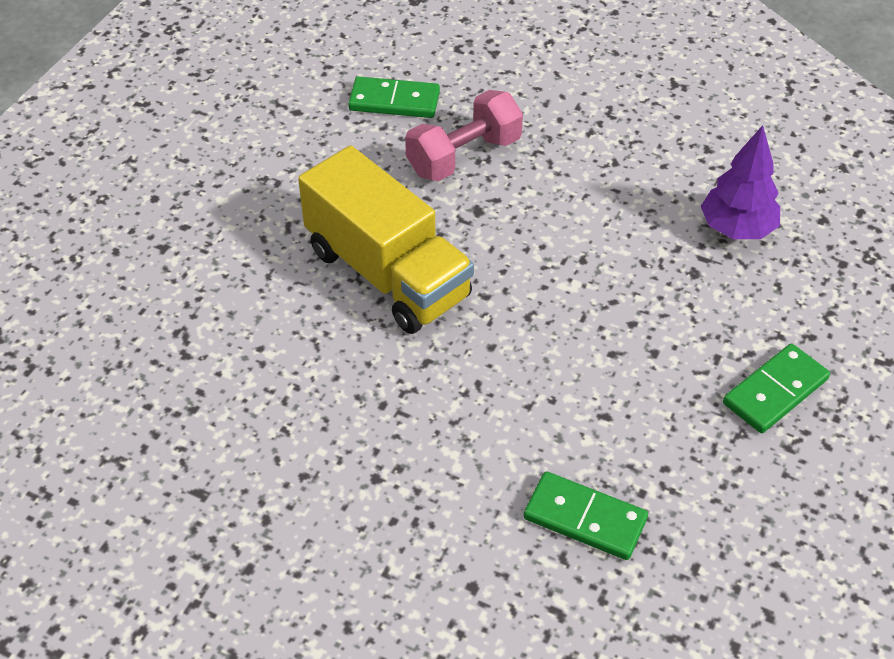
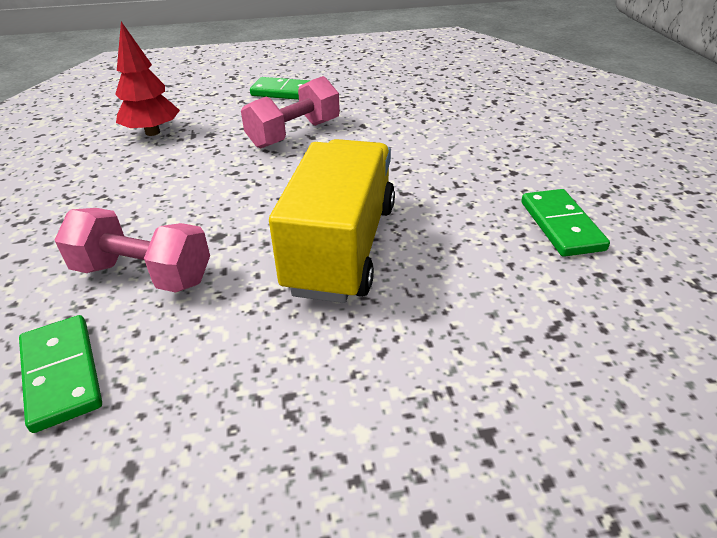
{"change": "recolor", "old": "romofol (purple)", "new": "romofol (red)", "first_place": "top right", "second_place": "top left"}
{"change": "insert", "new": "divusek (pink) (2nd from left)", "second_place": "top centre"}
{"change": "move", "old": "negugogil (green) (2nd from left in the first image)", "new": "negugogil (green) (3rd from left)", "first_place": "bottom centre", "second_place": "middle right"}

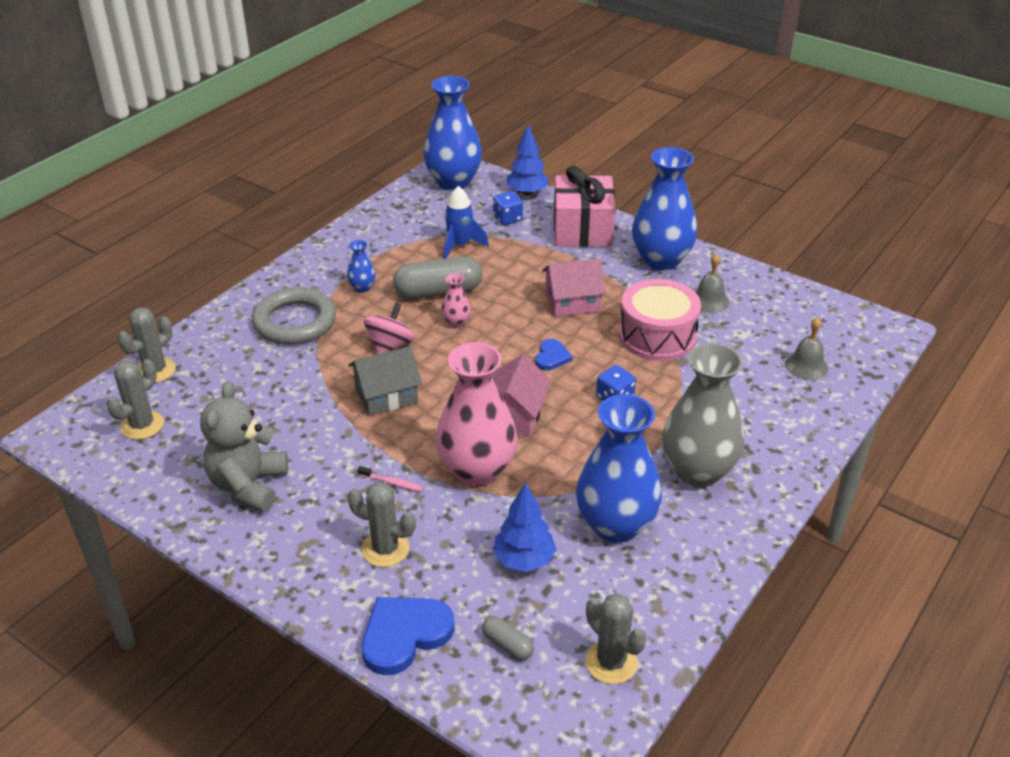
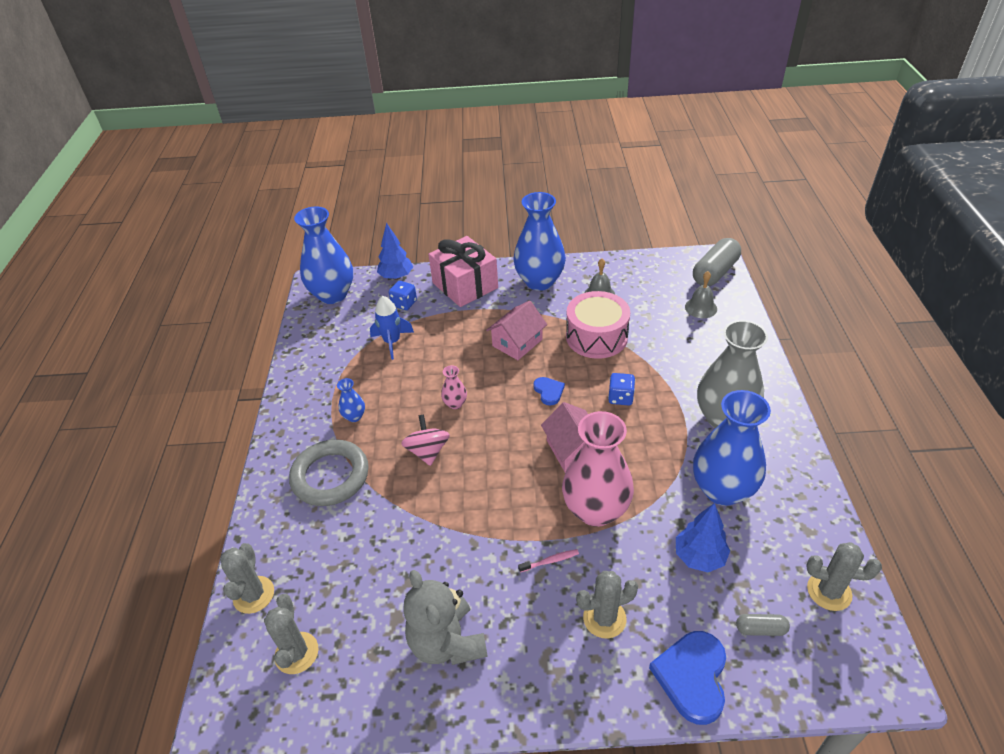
{"change": "move", "old": "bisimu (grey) (1st from left)", "first_place": "centre", "second_place": "middle right"}
{"change": "delete", "old": "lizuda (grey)", "first_place": "centre"}

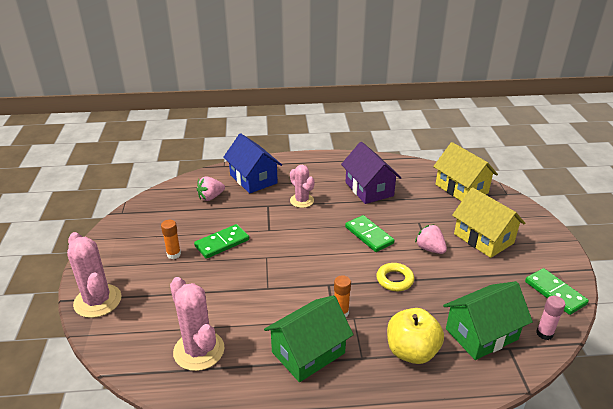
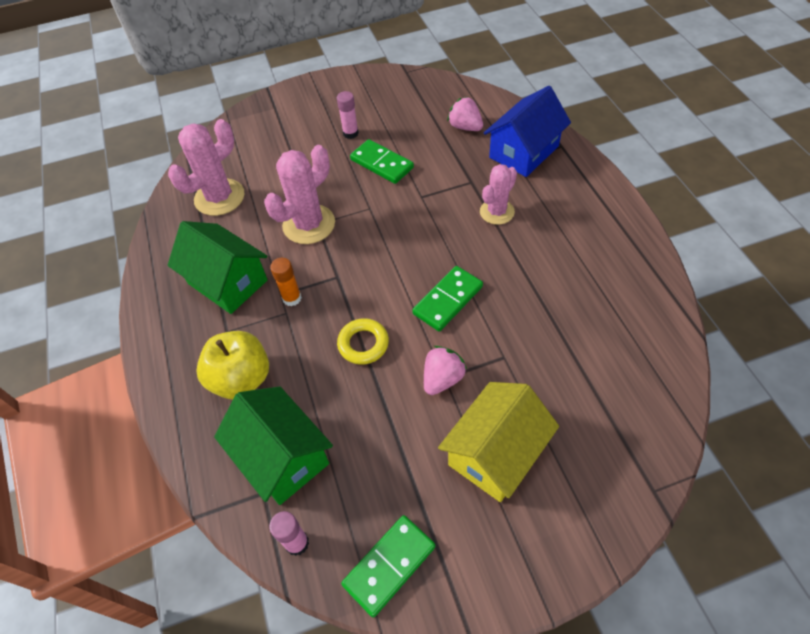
{"change": "move", "old": "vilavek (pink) (1st from left in the first image)", "new": "vilavek (pink) (2nd from left)", "first_place": "bottom left", "second_place": "top centre"}
{"change": "recolor", "old": "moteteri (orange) (1st from left)", "new": "moteteri (pink) (2nd from left)", "first_place": "middle left", "second_place": "top centre"}
{"change": "delete", "old": "lizuda (purple)", "first_place": "centre"}
{"change": "delete", "old": "lizuda (yellow) (1st from left)", "first_place": "middle right"}

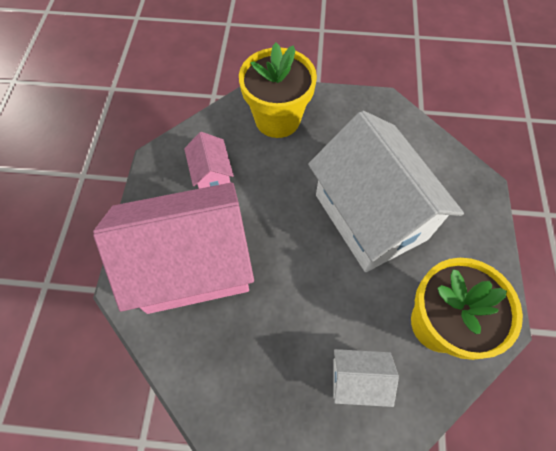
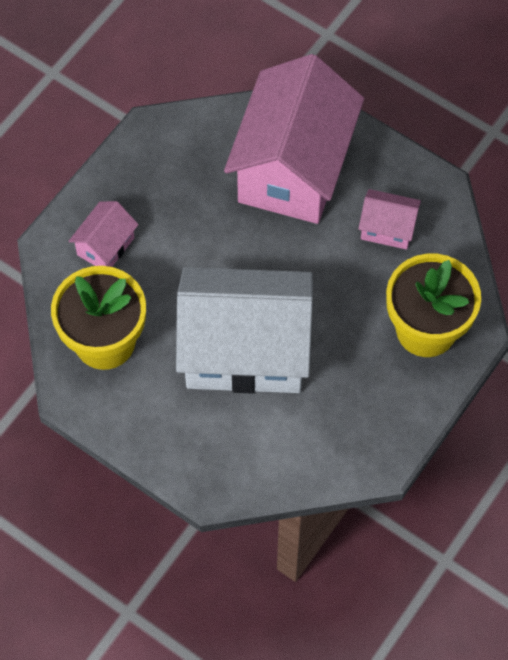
{"change": "recolor", "old": "lizuda (white) (1st from left)", "new": "lizuda (pink) (1st from left)", "first_place": "bottom centre", "second_place": "middle left"}

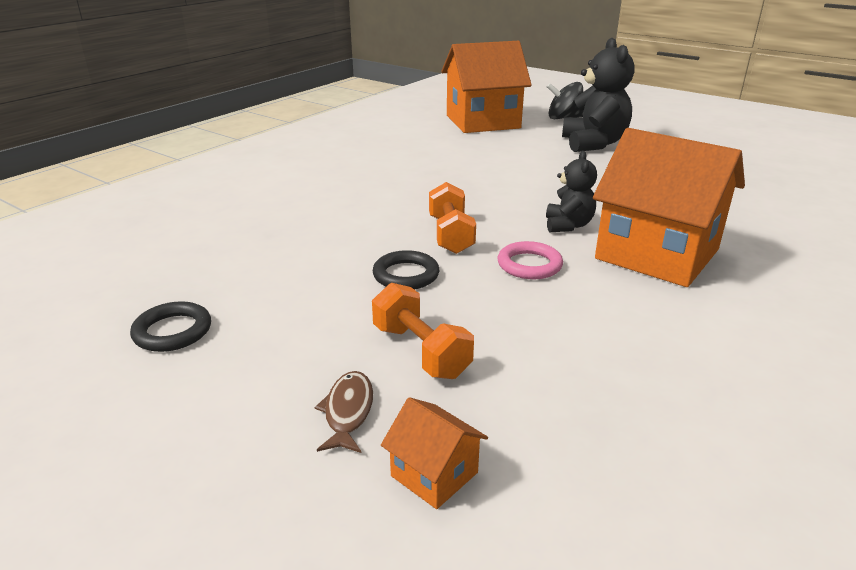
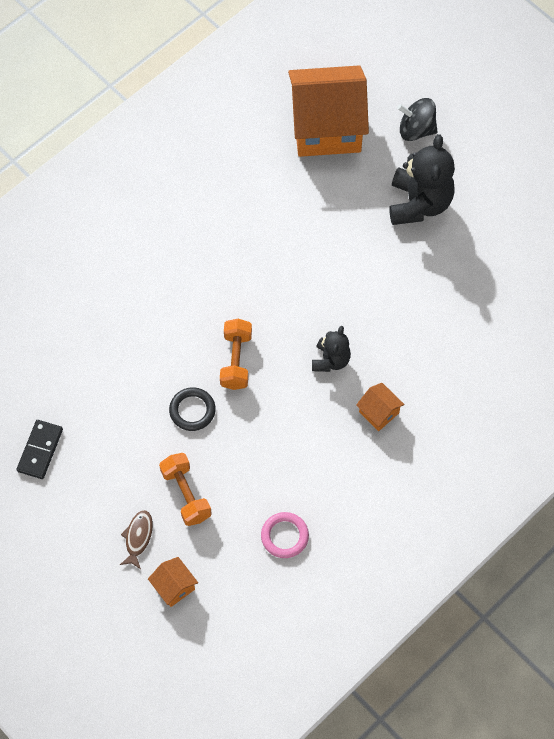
{"change": "replace", "old": "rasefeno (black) (1st from left)", "new": "negugogil (black)", "first_place": "middle left", "second_place": "middle left"}
{"change": "move", "old": "rasefeno (pink)", "first_place": "centre", "second_place": "bottom centre"}
{"change": "resize", "old": "lizuda (orange) (3rd from left)", "first_place": "middle right", "second_place": "middle right", "factor": 0.42}

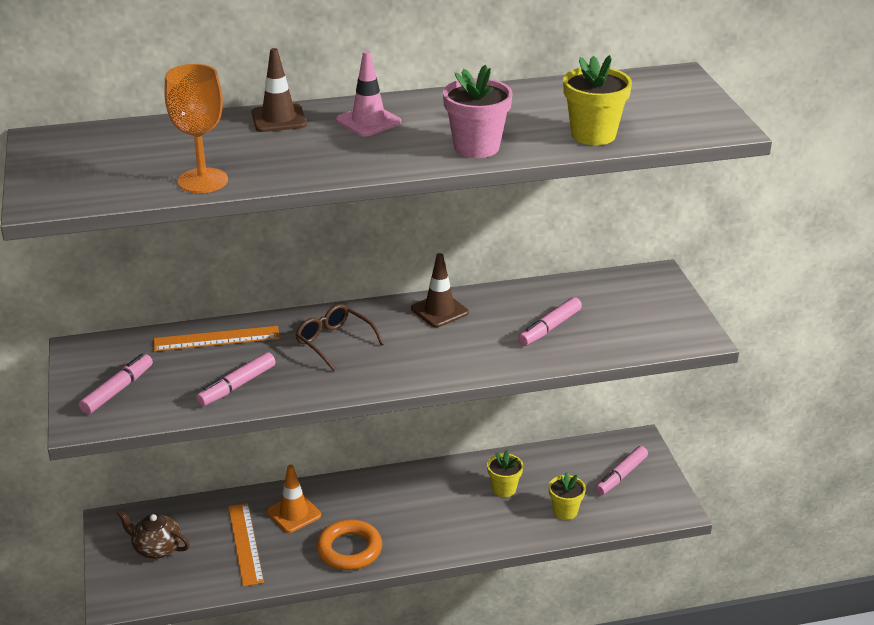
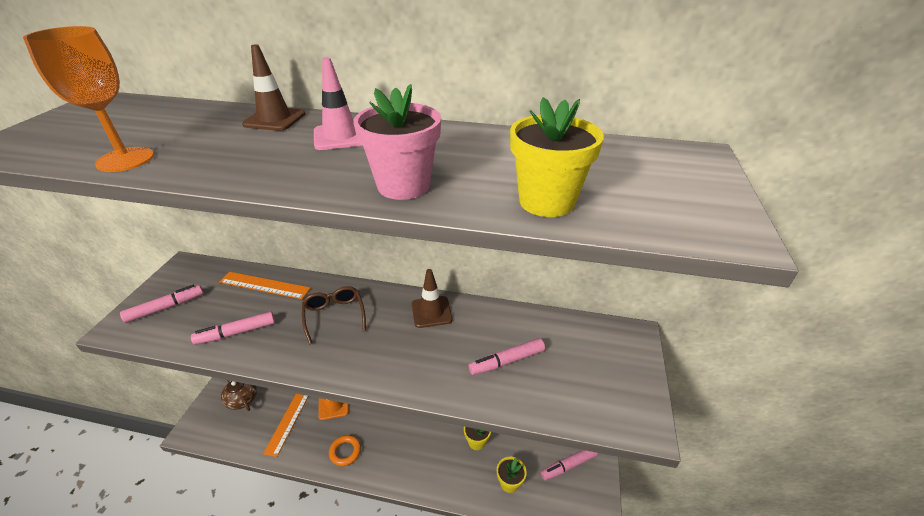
{"change": "resize", "old": "rasefeno (orange)", "first_place": "bottom centre", "second_place": "bottom centre", "factor": 0.66}

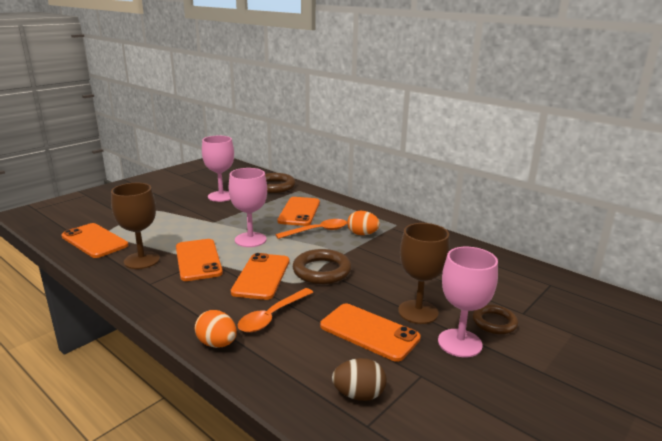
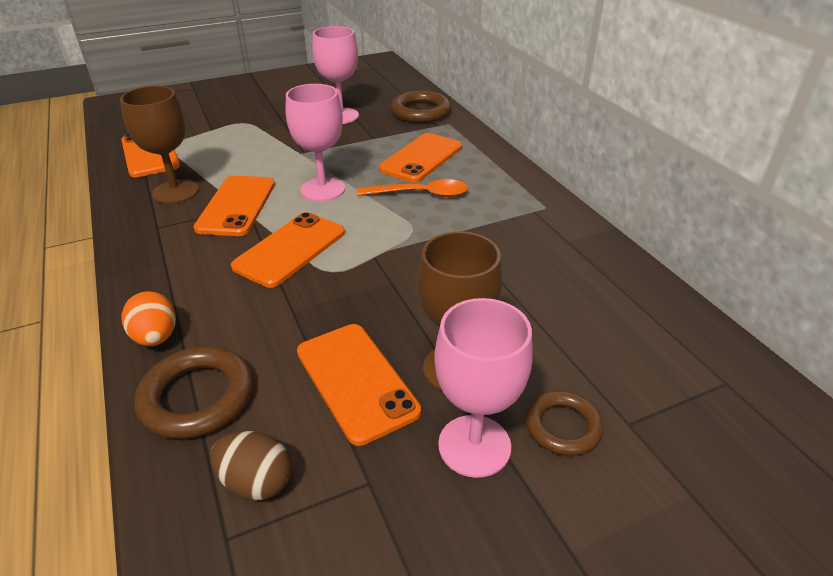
{"change": "move", "old": "rasefeno (brown) (2nd from left in the first image)", "new": "rasefeno (brown) (1st from left)", "first_place": "centre", "second_place": "bottom left"}
{"change": "delete", "old": "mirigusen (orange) (1st from left)", "first_place": "bottom centre"}
{"change": "delete", "old": "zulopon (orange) (2nd from left)", "first_place": "centre"}

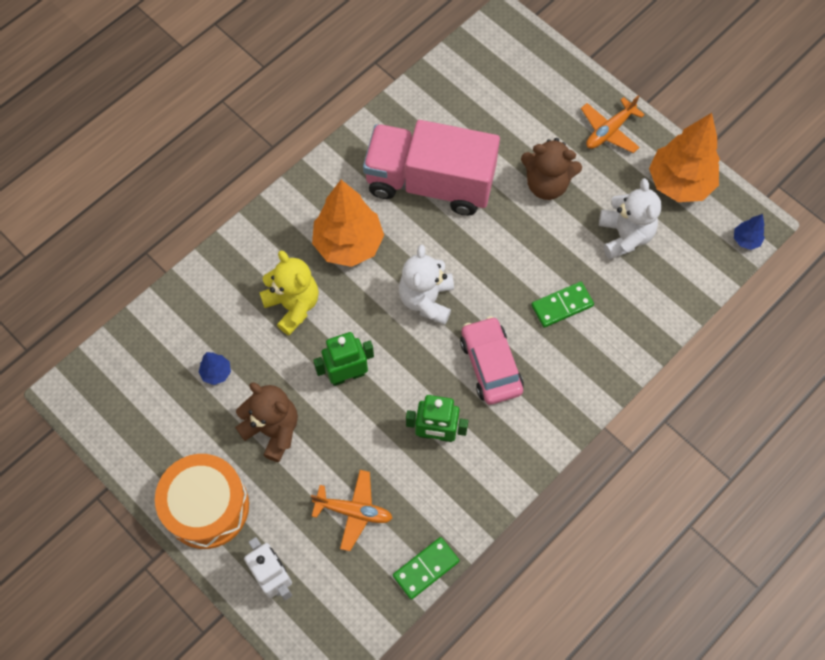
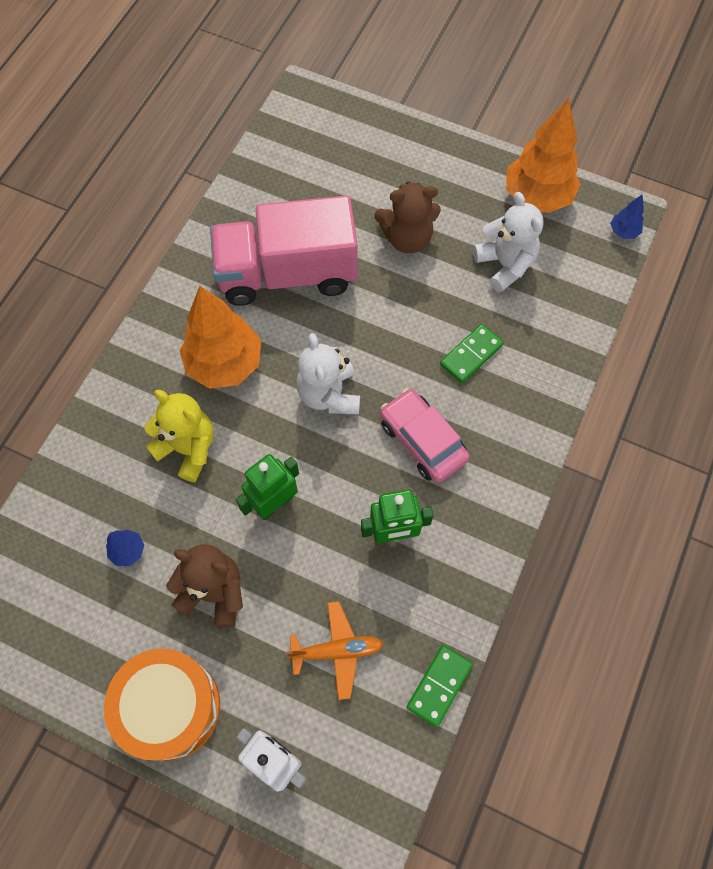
{"change": "delete", "old": "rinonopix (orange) (2nd from left)", "first_place": "top right"}

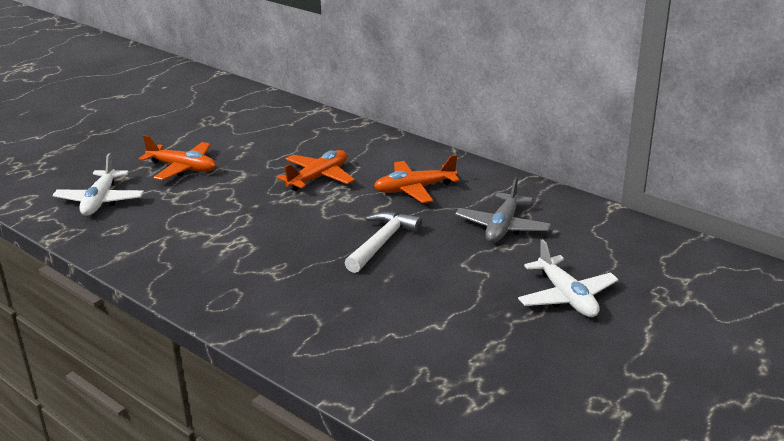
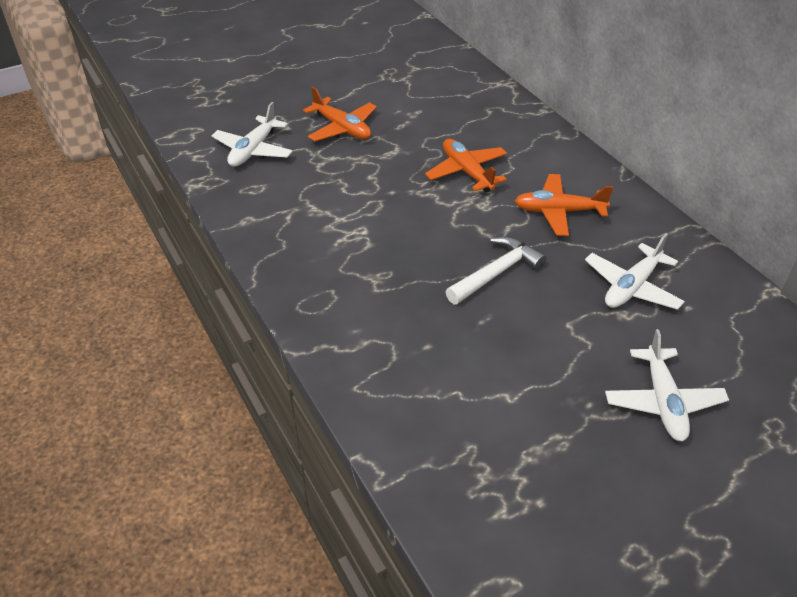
{"change": "rotate", "old": "rinonopix (orange) (2nd from left)", "first_place": "centre", "second_place": "top centre", "degrees": -90}
{"change": "recolor", "old": "rinonopix (grey)", "new": "rinonopix (white) (2nd from left)", "first_place": "centre", "second_place": "middle right"}

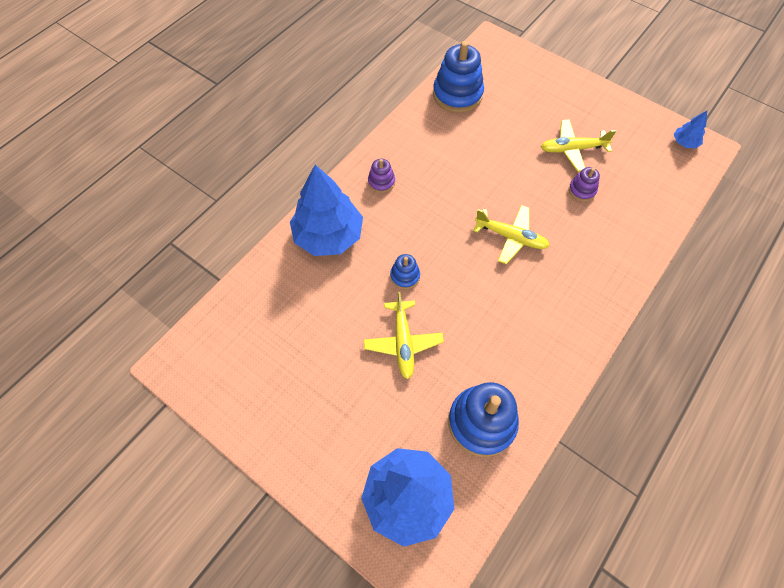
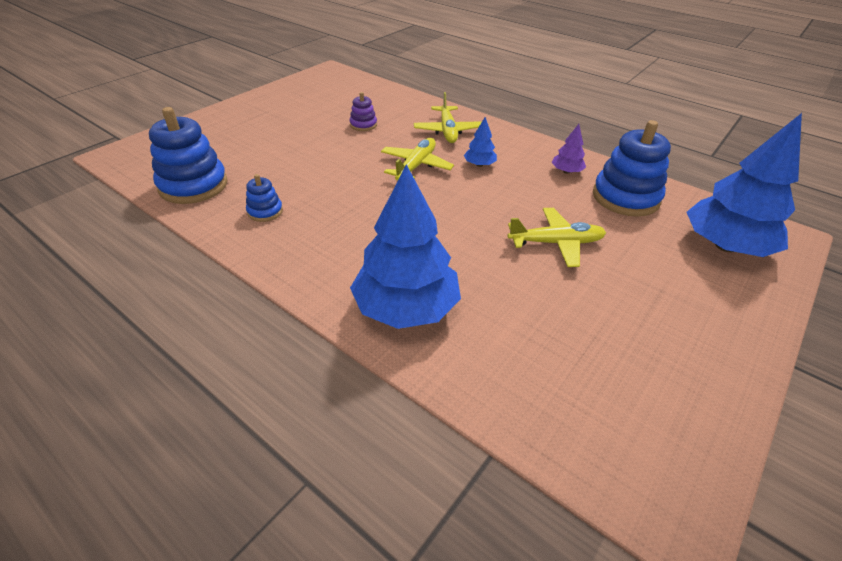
{"change": "move", "old": "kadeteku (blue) (1st from left in the first image)", "new": "kadeteku (blue) (2nd from left)", "first_place": "centre", "second_place": "middle left"}
{"change": "move", "old": "rinonopix (yellow) (3rd from left in the first image)", "new": "rinonopix (yellow) (2nd from left)", "first_place": "top right", "second_place": "top centre"}
{"change": "move", "old": "romofol (blue) (3rd from left in the first image)", "new": "romofol (blue) (2nd from left)", "first_place": "top right", "second_place": "top centre"}
{"change": "insert", "new": "romofol (purple)", "second_place": "top right"}
{"change": "delete", "old": "kadeteku (purple) (1st from left)", "first_place": "top centre"}

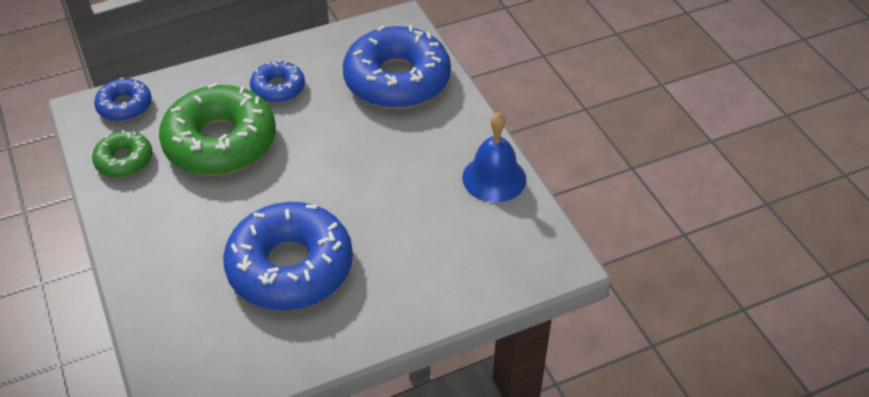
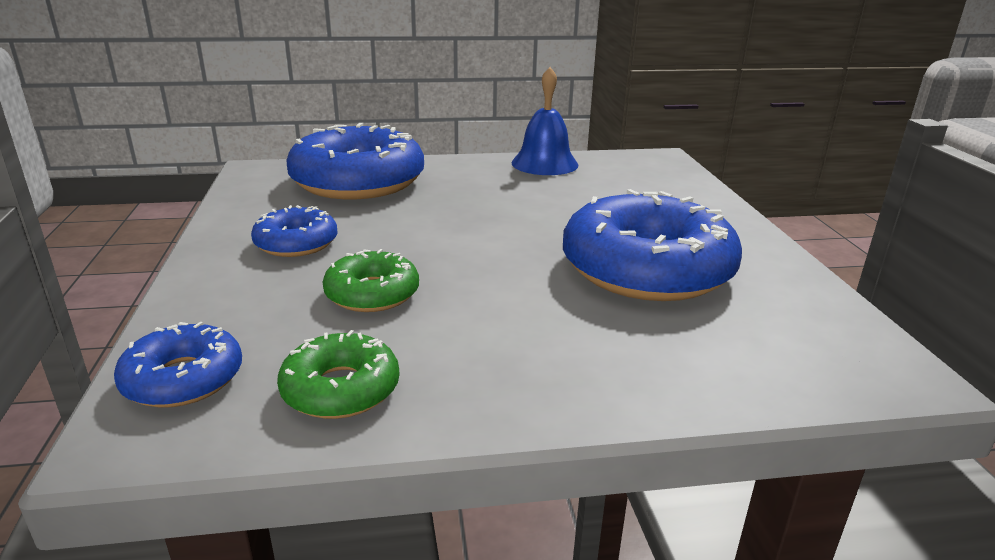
{"change": "resize", "old": "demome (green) (2nd from left)", "first_place": "top left", "second_place": "centre", "factor": 0.5}

